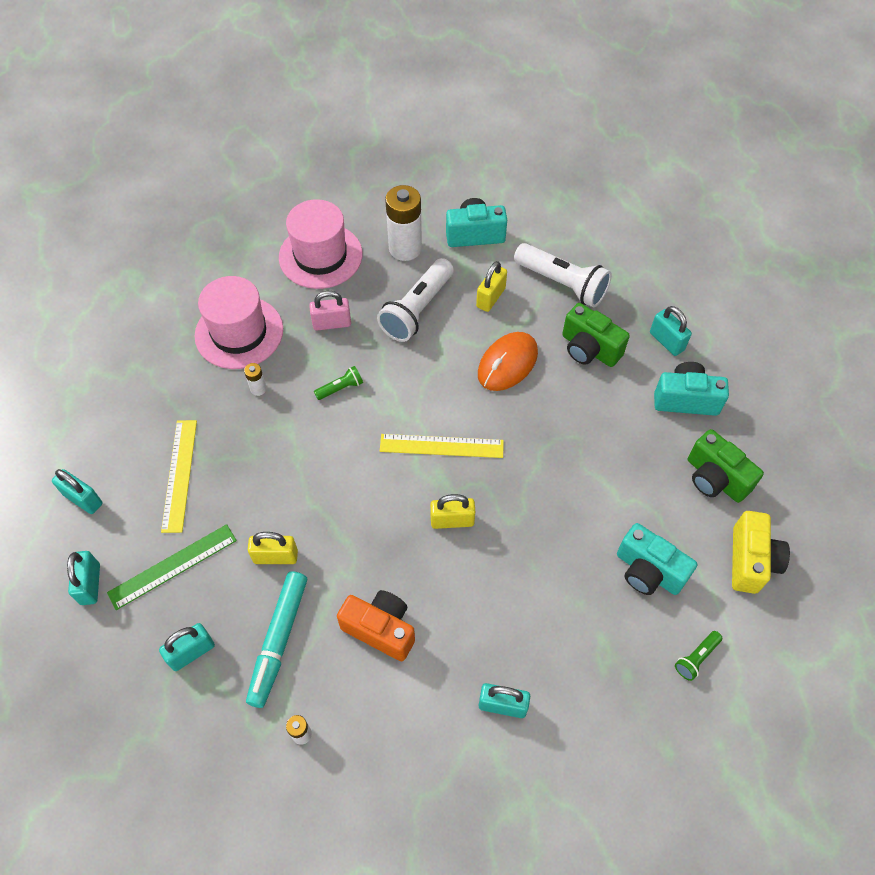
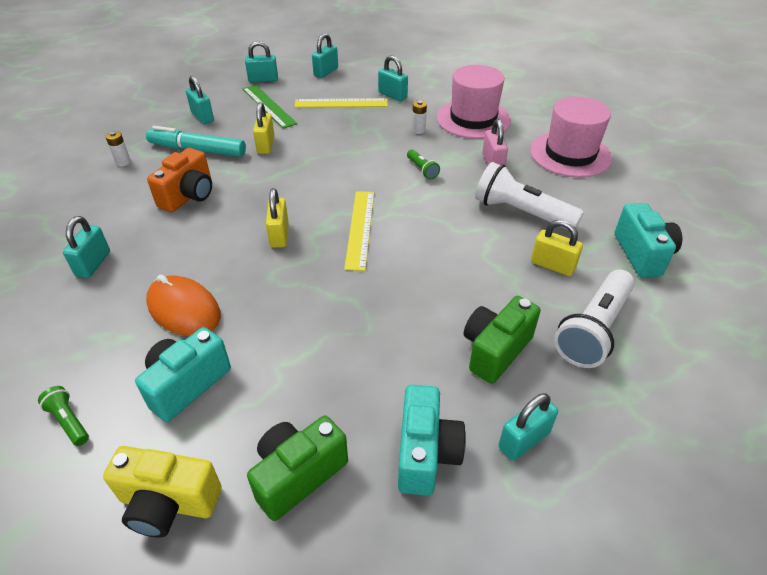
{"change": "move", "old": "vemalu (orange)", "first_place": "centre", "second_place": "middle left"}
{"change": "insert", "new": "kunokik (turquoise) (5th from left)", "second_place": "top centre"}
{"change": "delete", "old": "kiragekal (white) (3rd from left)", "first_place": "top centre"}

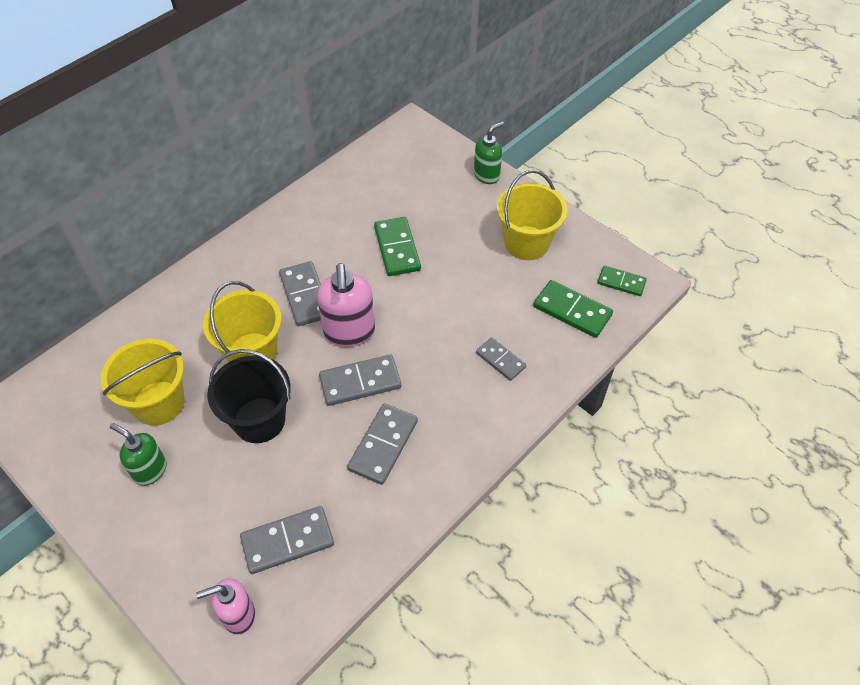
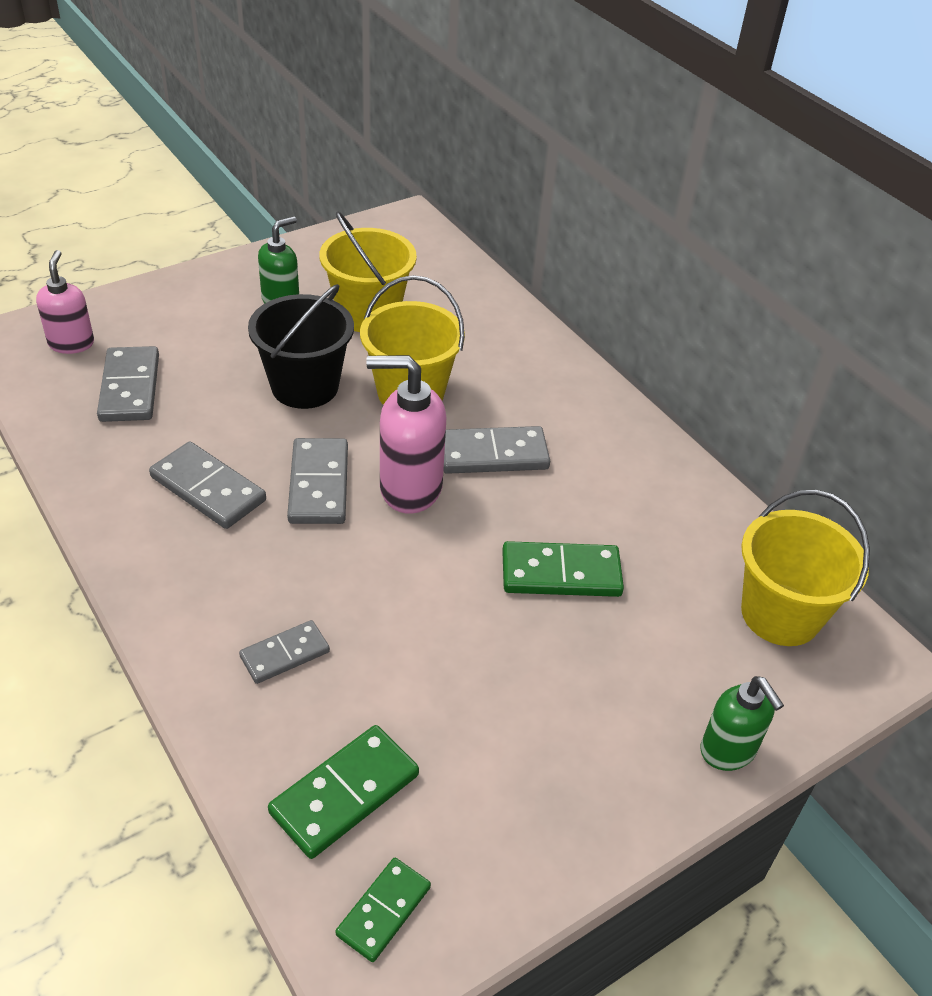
{"change": "move", "old": "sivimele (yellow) (3rd from left)", "first_place": "top centre", "second_place": "middle right"}

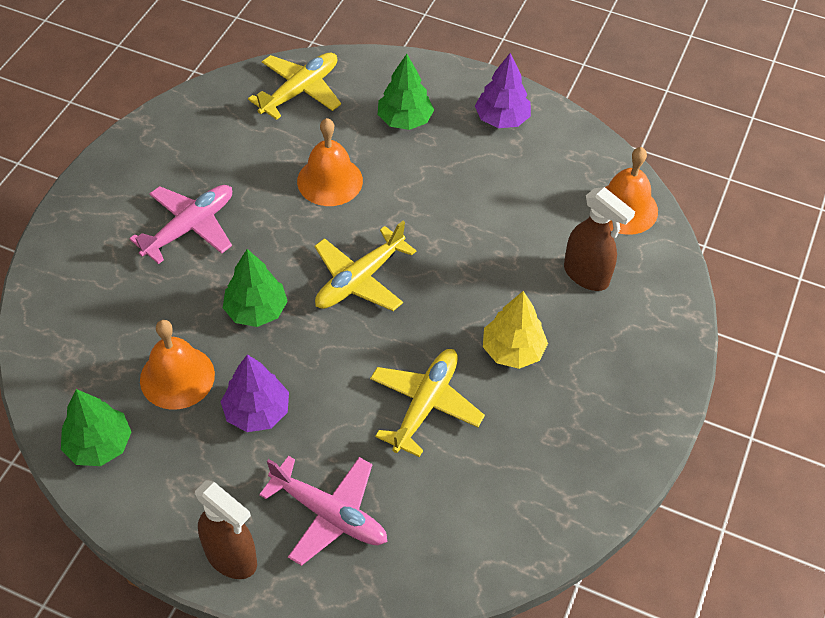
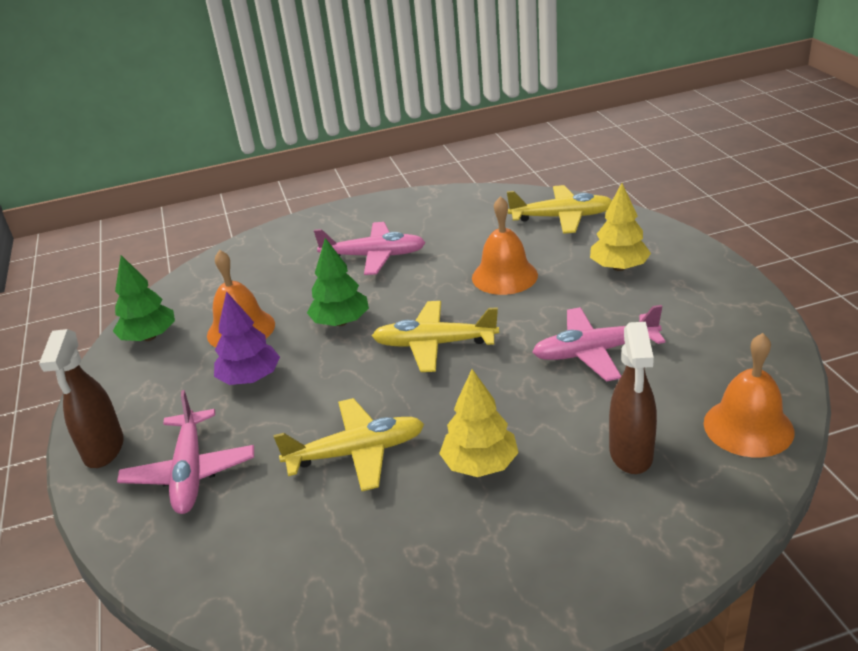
{"change": "insert", "new": "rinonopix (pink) (3rd from left)", "second_place": "middle right"}
{"change": "recolor", "old": "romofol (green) (3rd from left)", "new": "romofol (yellow) (2nd from left)", "first_place": "top centre", "second_place": "middle right"}
{"change": "delete", "old": "romofol (purple) (2nd from left)", "first_place": "top centre"}

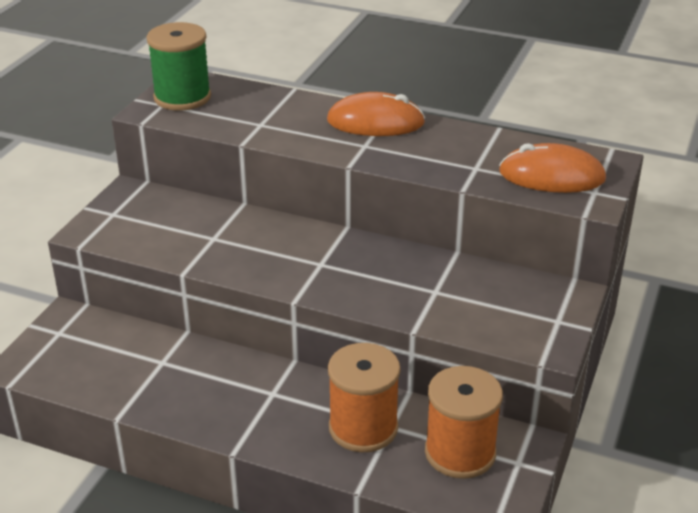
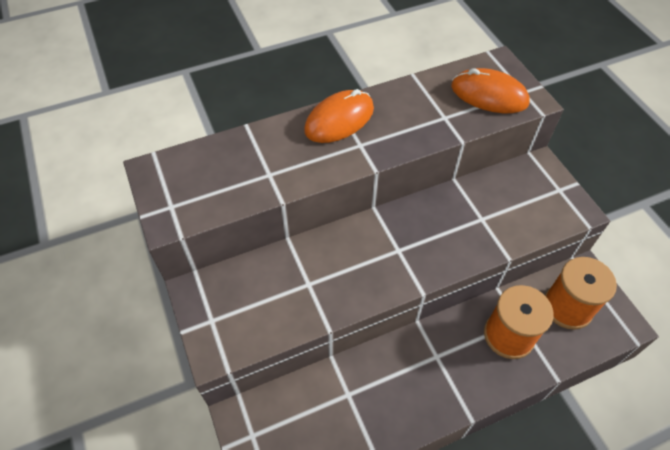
{"change": "rotate", "old": "vemalu (orange) (2nd from left)", "first_place": "top right", "second_place": "top right", "degrees": 60}
{"change": "delete", "old": "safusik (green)", "first_place": "top left"}

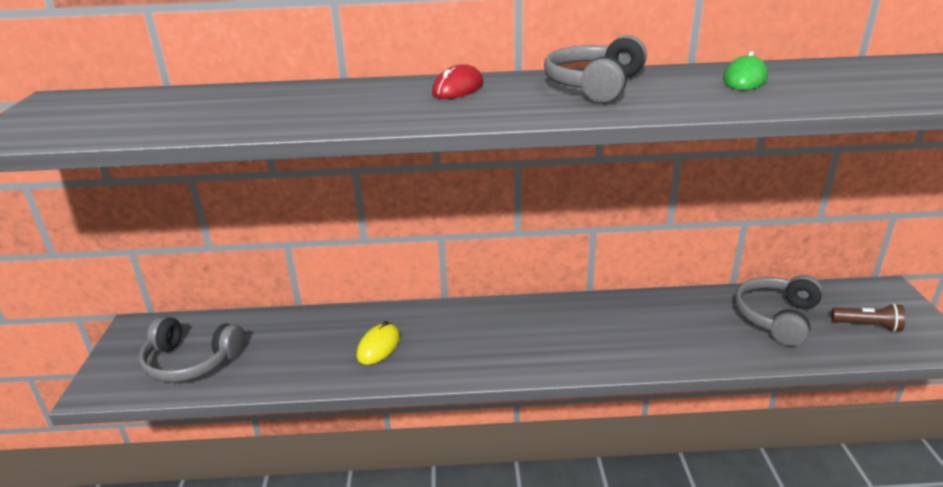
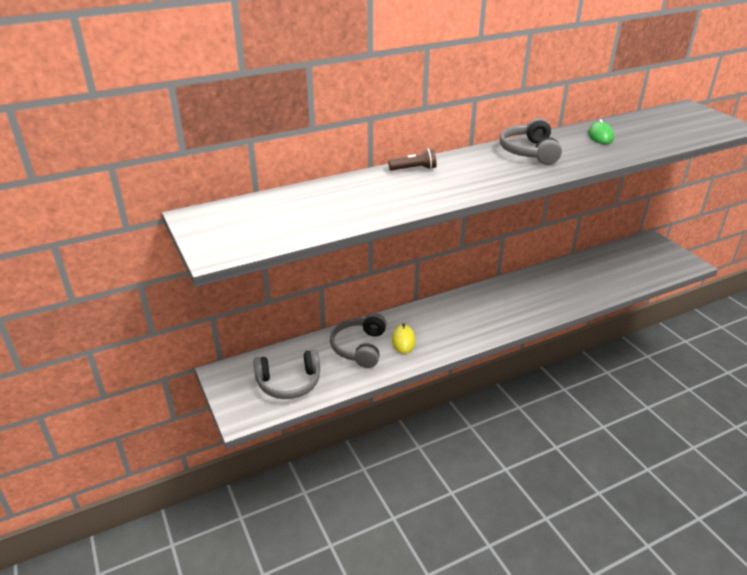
{"change": "move", "old": "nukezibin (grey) (3rd from left in the first image)", "new": "nukezibin (grey) (2nd from left)", "first_place": "middle right", "second_place": "centre"}
{"change": "move", "old": "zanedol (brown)", "first_place": "middle right", "second_place": "top centre"}
{"change": "delete", "old": "vemalu (red)", "first_place": "top centre"}

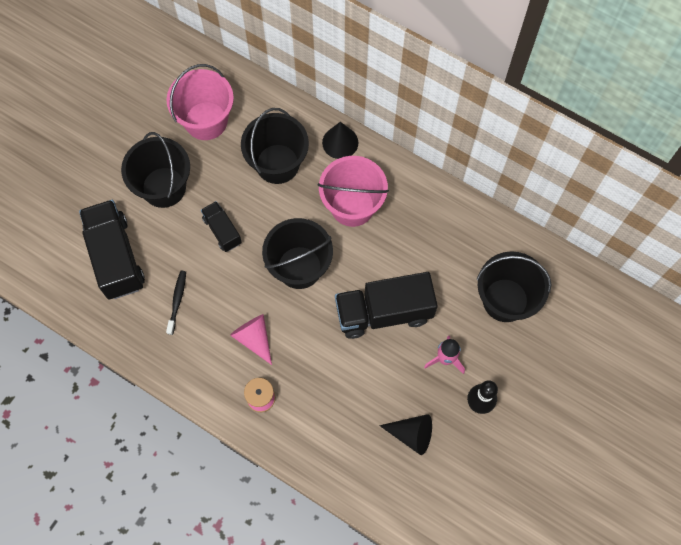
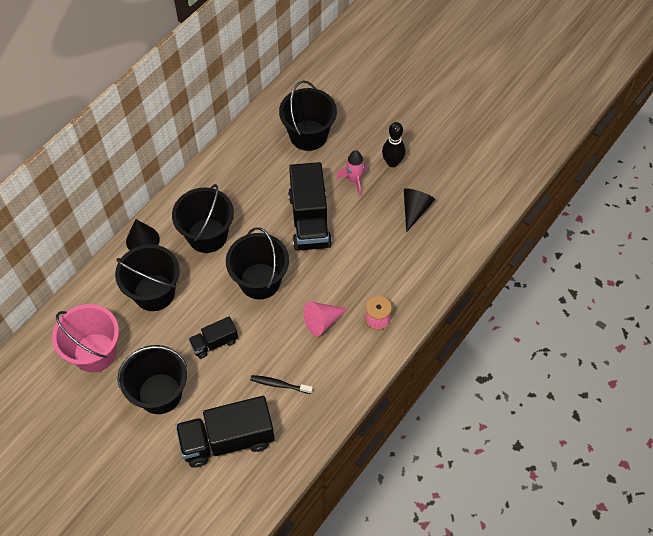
{"change": "recolor", "old": "sivimele (pink) (2nd from left)", "new": "sivimele (black) (3rd from left)", "first_place": "centre", "second_place": "middle left"}

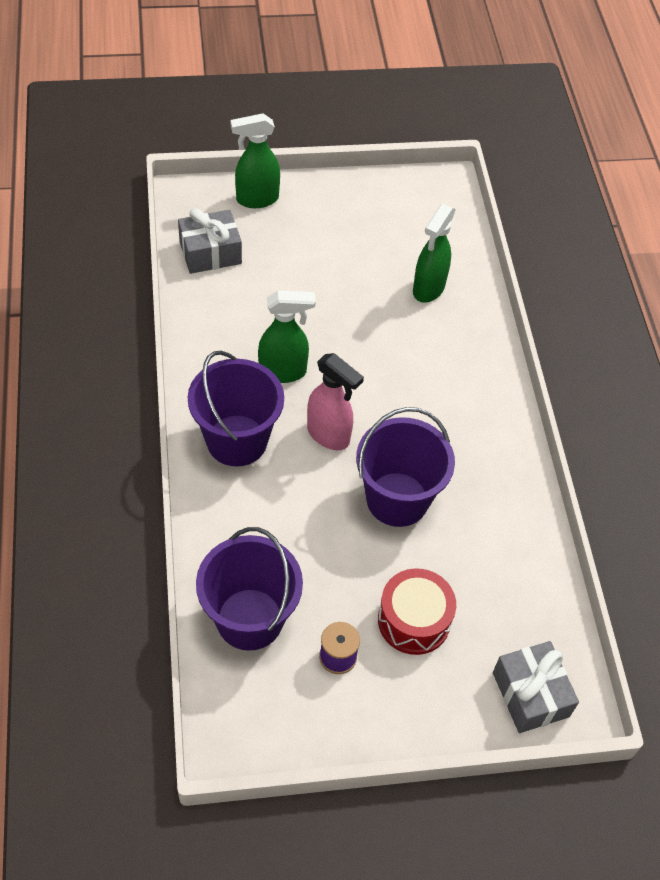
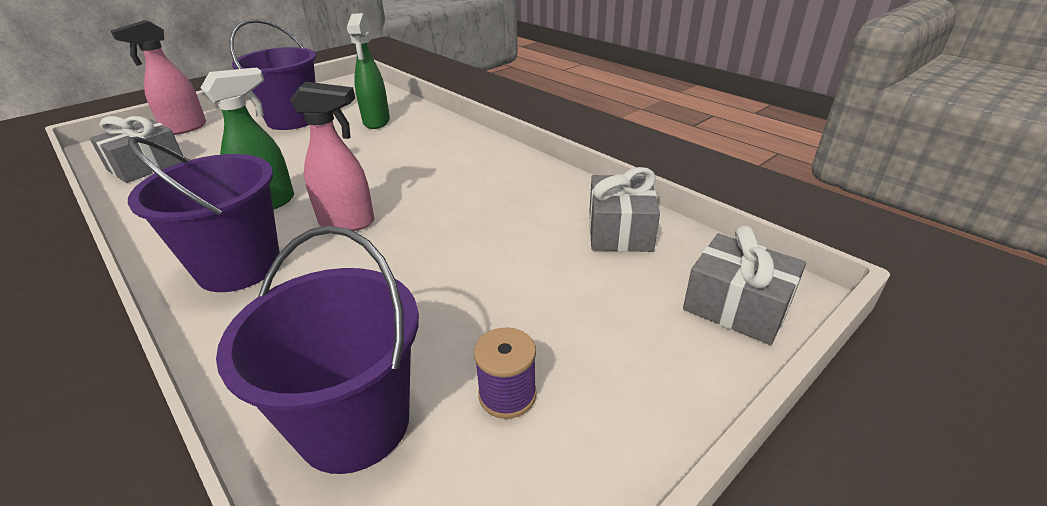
{"change": "recolor", "old": "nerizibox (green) (1st from left)", "new": "nerizibox (pink) (1st from left)", "first_place": "top centre", "second_place": "top left"}
{"change": "move", "old": "sivimele (purple) (3rd from left in the first image)", "new": "sivimele (purple) (2nd from left)", "first_place": "centre", "second_place": "top left"}
{"change": "insert", "new": "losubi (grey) (2nd from left)", "second_place": "centre"}
{"change": "delete", "old": "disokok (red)", "first_place": "bottom centre"}

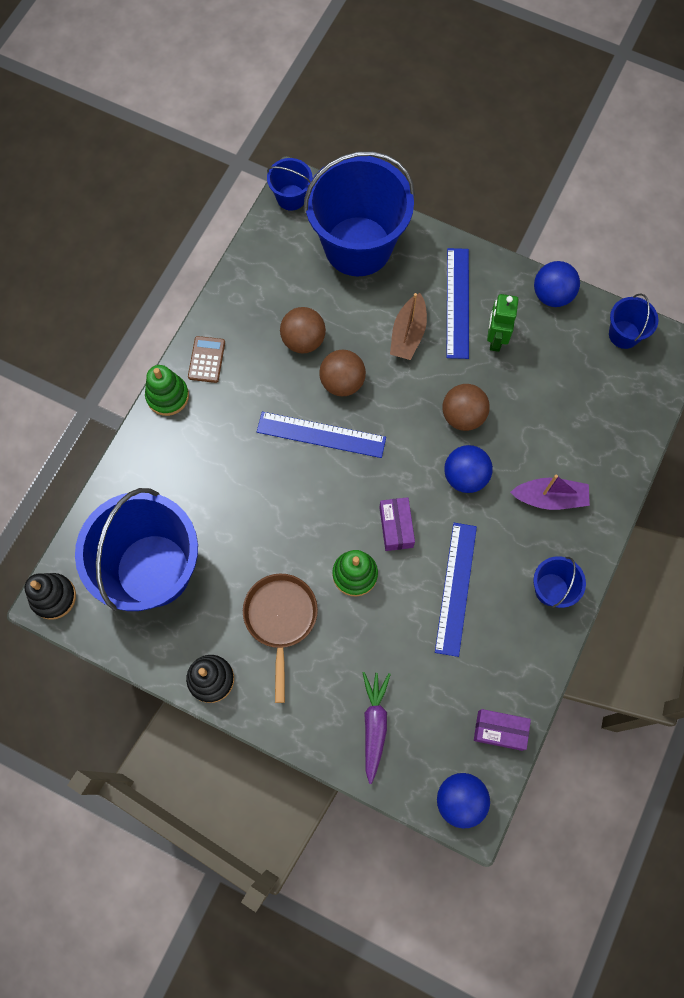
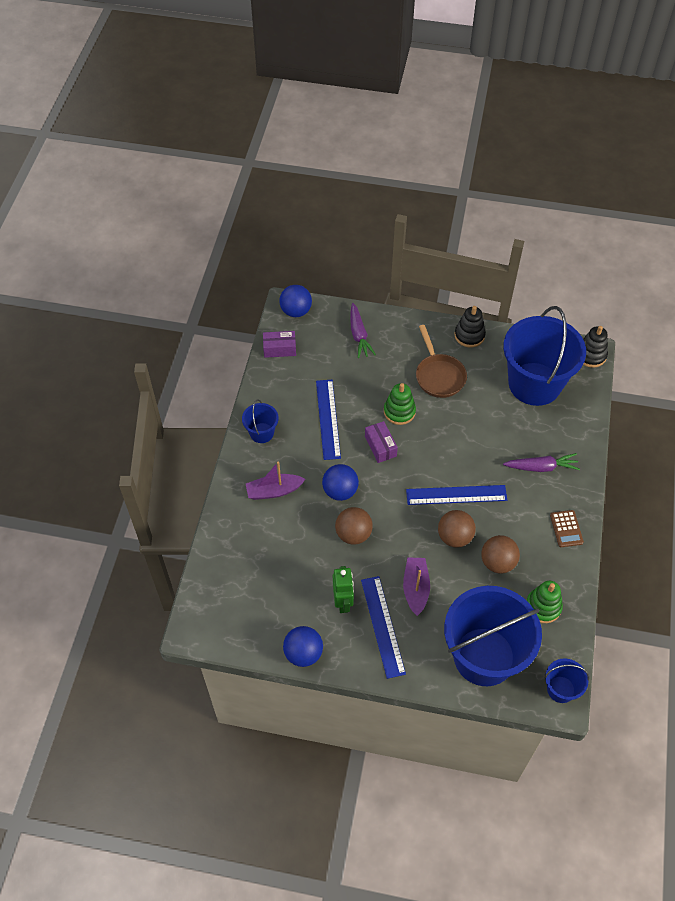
{"change": "recolor", "old": "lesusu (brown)", "new": "lesusu (purple) (2nd from left)", "first_place": "top centre", "second_place": "centre"}
{"change": "insert", "new": "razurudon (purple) (2nd from left)", "second_place": "middle right"}
{"change": "move", "old": "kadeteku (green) (1st from left in the first image)", "new": "kadeteku (green) (2nd from left)", "first_place": "middle left", "second_place": "bottom right"}
{"change": "delete", "old": "sivimele (blue) (5th from left)", "first_place": "top right"}

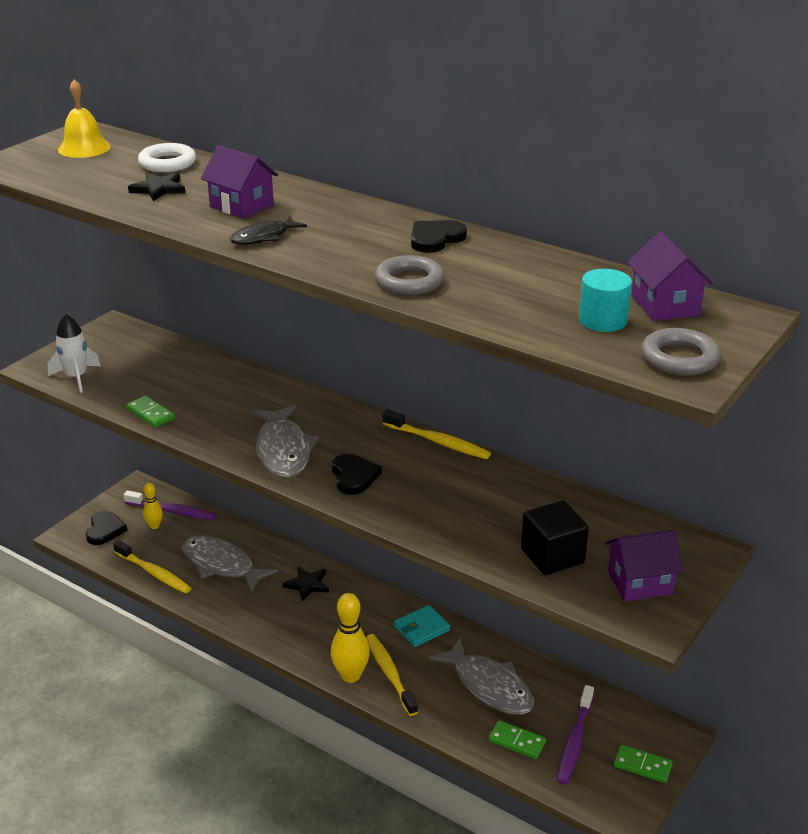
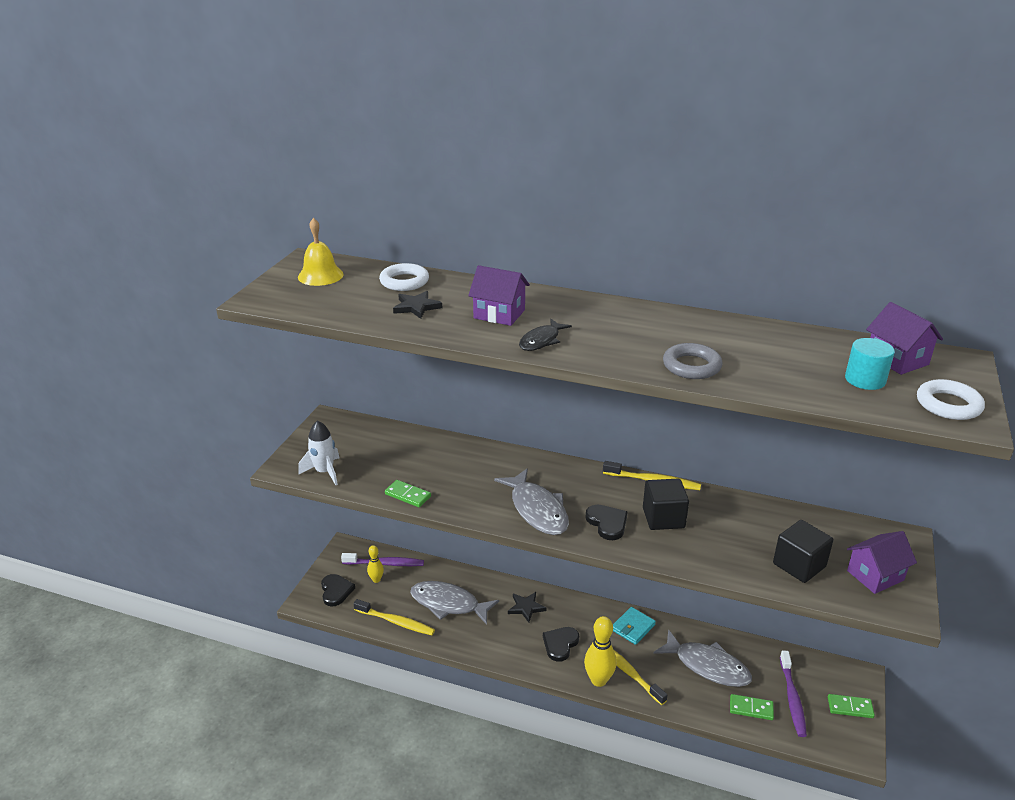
{"change": "move", "old": "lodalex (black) (3rd from left in the first image)", "new": "lodalex (black) (2nd from left)", "first_place": "top centre", "second_place": "bottom centre"}
{"change": "insert", "new": "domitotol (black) (1st from left)", "second_place": "centre"}
{"change": "recolor", "old": "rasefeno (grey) (2nd from left)", "new": "rasefeno (white) (2nd from left)", "first_place": "middle right", "second_place": "middle right"}

